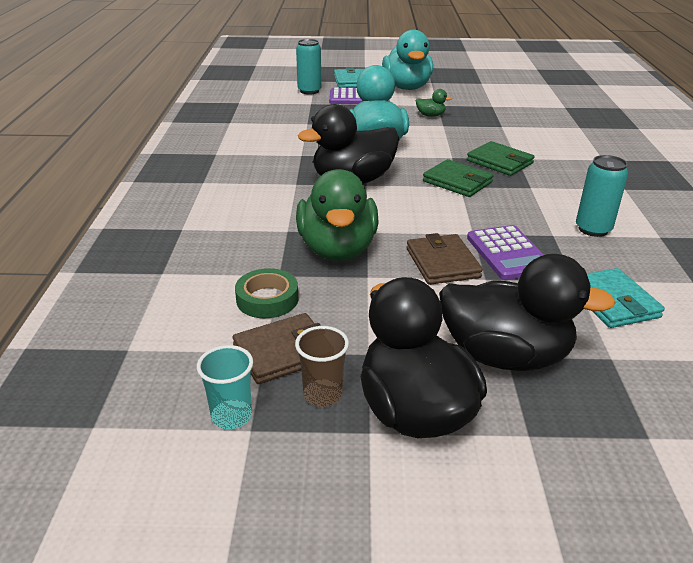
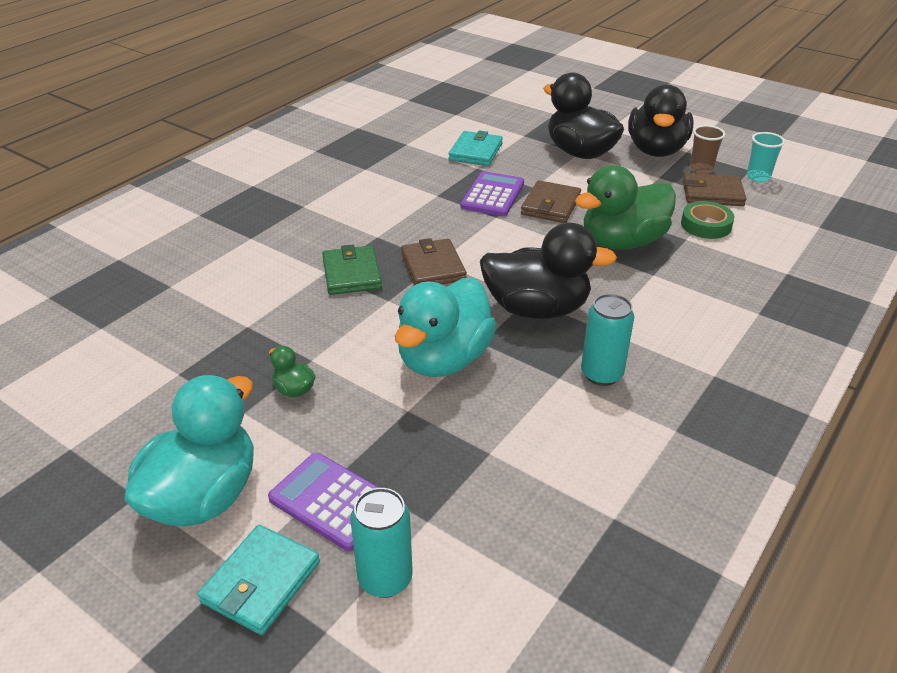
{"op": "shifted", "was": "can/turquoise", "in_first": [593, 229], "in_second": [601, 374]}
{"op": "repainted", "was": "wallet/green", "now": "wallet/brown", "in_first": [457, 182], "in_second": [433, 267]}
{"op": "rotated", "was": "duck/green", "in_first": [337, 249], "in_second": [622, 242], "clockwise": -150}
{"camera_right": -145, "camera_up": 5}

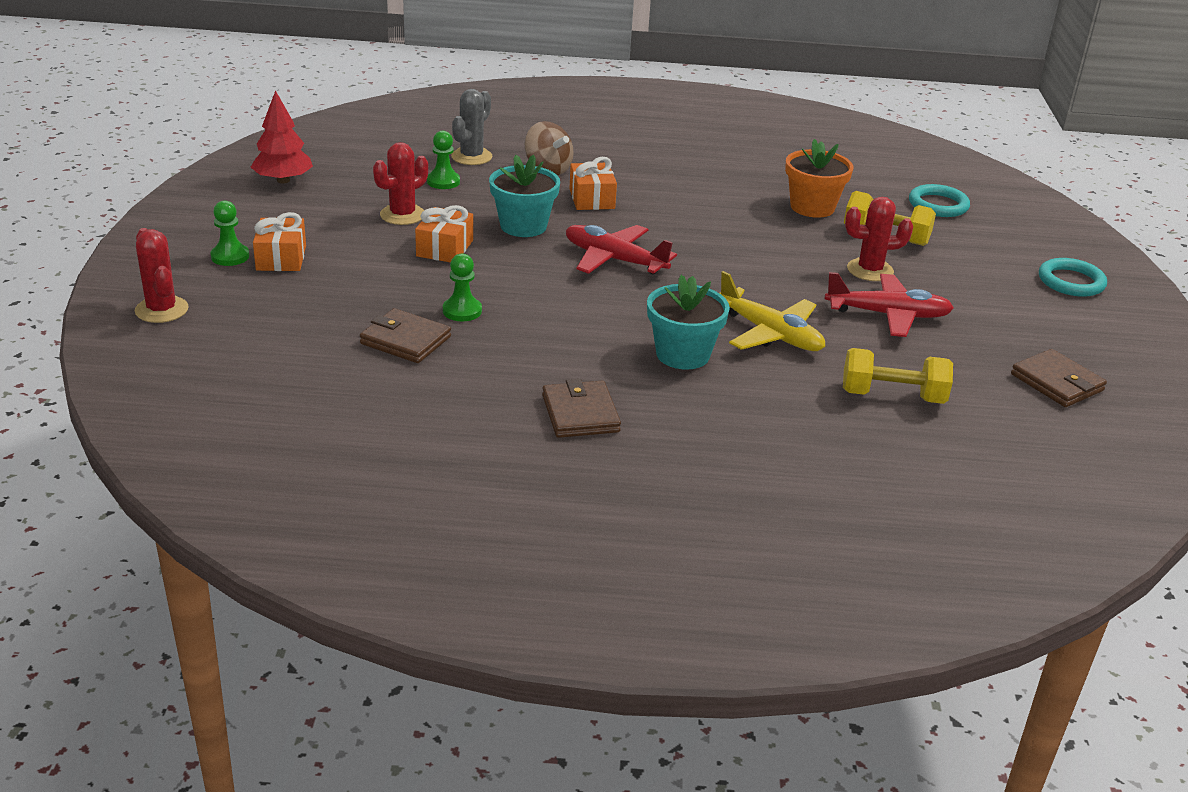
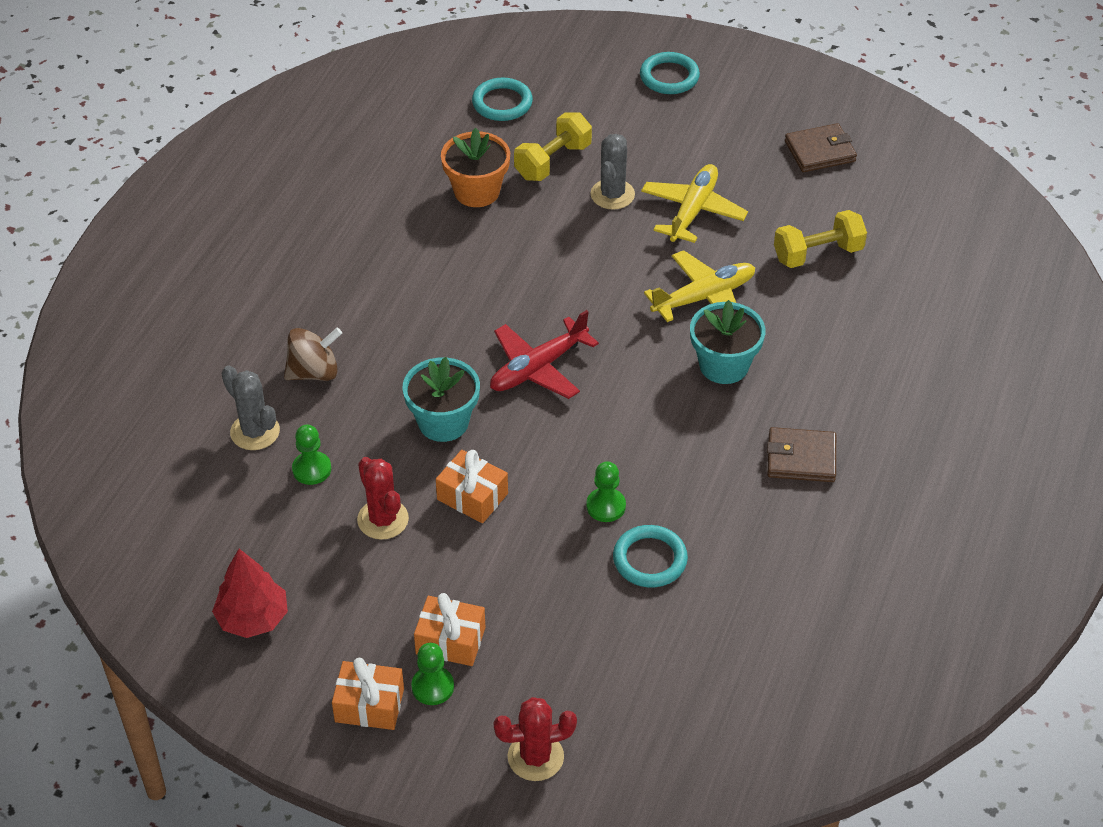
{"op": "shifted", "was": "gift/orange", "in_first": [592, 199], "in_second": [369, 705]}
{"op": "swapped", "was": "wallet/brown", "now": "ring/turquoise", "in_first": [405, 340], "in_second": [650, 559]}
{"op": "repainted", "was": "plane/red", "now": "plane/yellow", "in_first": [888, 315], "in_second": [693, 210]}
{"op": "repainted", "was": "cactus/red", "now": "cactus/grey", "in_first": [870, 270], "in_second": [612, 194]}
{"op": "rotated", "was": "dumbbell/yellow", "in_first": [892, 396], "in_second": [817, 254], "clockwise": 45}
{"camera_right": -70, "camera_up": 15}

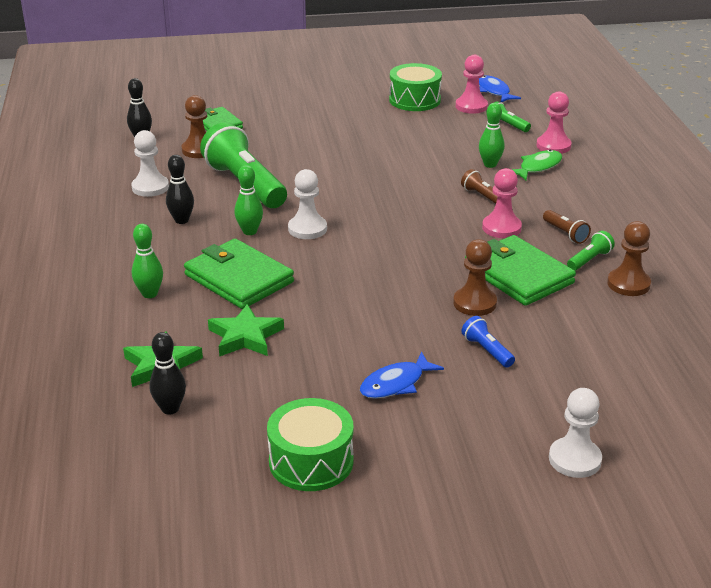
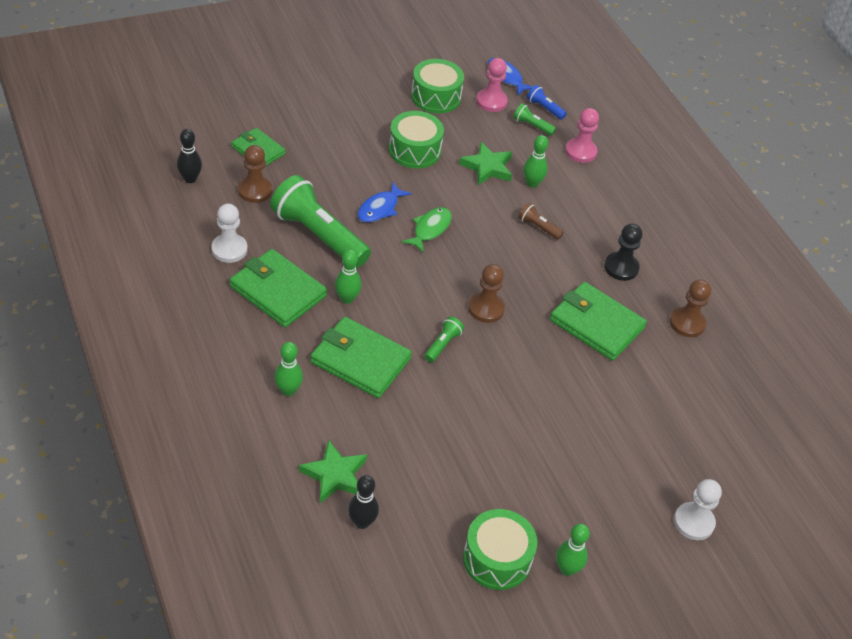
{"op": "gone", "was": "pawn/white", "in_first": [307, 229]}
{"op": "gone", "was": "pawn/pink", "in_first": [501, 228]}
{"op": "new", "now": "drum/green", "in_second": [414, 150]}
{"op": "new", "now": "bowling pin/green", "in_second": [567, 569]}
{"op": "shifted", "was": "star/green", "in_first": [245, 336], "in_second": [487, 167]}
{"op": "shifted", "was": "fish/blue", "in_first": [396, 384], "in_second": [380, 208]}
{"op": "shifted", "was": "pawn/brown", "in_first": [474, 303], "in_second": [486, 309]}
{"op": "shifted", "was": "flashlight/blue", "in_first": [487, 350], "in_second": [544, 108]}
{"op": "shifted", "was": "fish/green", "in_first": [538, 167], "in_second": [430, 229]}
{"op": "shifted", "was": "flashlight/green", "in_first": [589, 260], "in_second": [443, 344]}
{"op": "swapped", "was": "bowling pin/black", "now": "wallet/green", "in_first": [181, 220], "in_second": [278, 291]}
{"op": "swapped", "was": "flashlight/brown", "now": "pawn/black", "in_first": [565, 233], "in_second": [621, 267]}
{"camera_right": -20, "camera_up": 15}

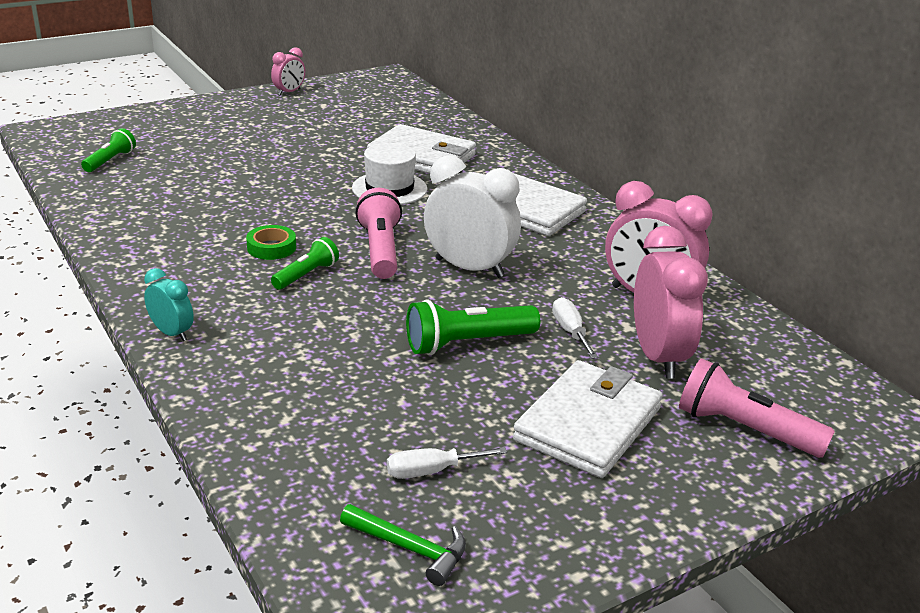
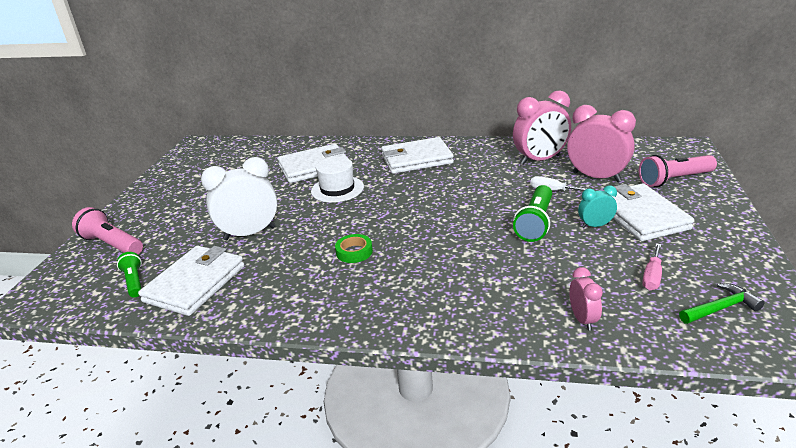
{"op": "gone", "was": "flashlight/green", "in_first": [306, 275]}
{"op": "new", "now": "wallet/white", "in_second": [195, 283]}
{"op": "shifted", "was": "clock/turquoise", "in_first": [172, 333], "in_second": [595, 226]}
{"op": "shifted", "was": "clock/pink", "in_first": [289, 92], "in_second": [582, 319]}
{"op": "shifted", "was": "flashlight/pink", "in_first": [380, 250], "in_second": [112, 244]}
{"op": "shifted", "was": "clock/white", "in_first": [469, 268], "in_second": [249, 233]}
{"op": "repainted", "was": "screwdriver/white", "now": "screwdriver/pink", "in_first": [431, 471], "in_second": [652, 276]}
{"camera_right": -45, "camera_up": 0}

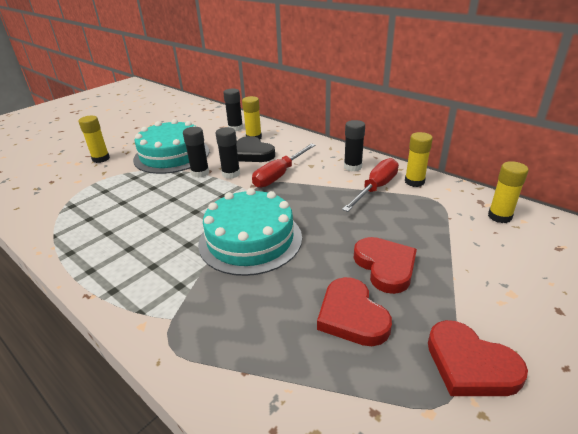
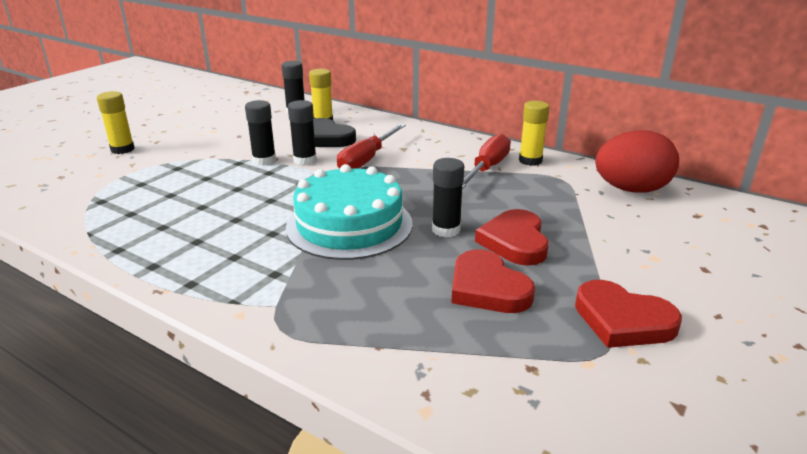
{"op": "gone", "was": "cake/turquoise", "in_first": [171, 155]}
{"op": "shifted", "was": "glue stick/black", "in_first": [352, 167], "in_second": [446, 230]}
{"op": "swapped", "was": "glue stick/yellow", "now": "egg/red", "in_first": [499, 216], "in_second": [631, 190]}
{"op": "rotated", "was": "heart/red", "in_first": [385, 266], "in_second": [514, 242], "clockwise": -150}
{"camera_right": -10, "camera_up": -5}

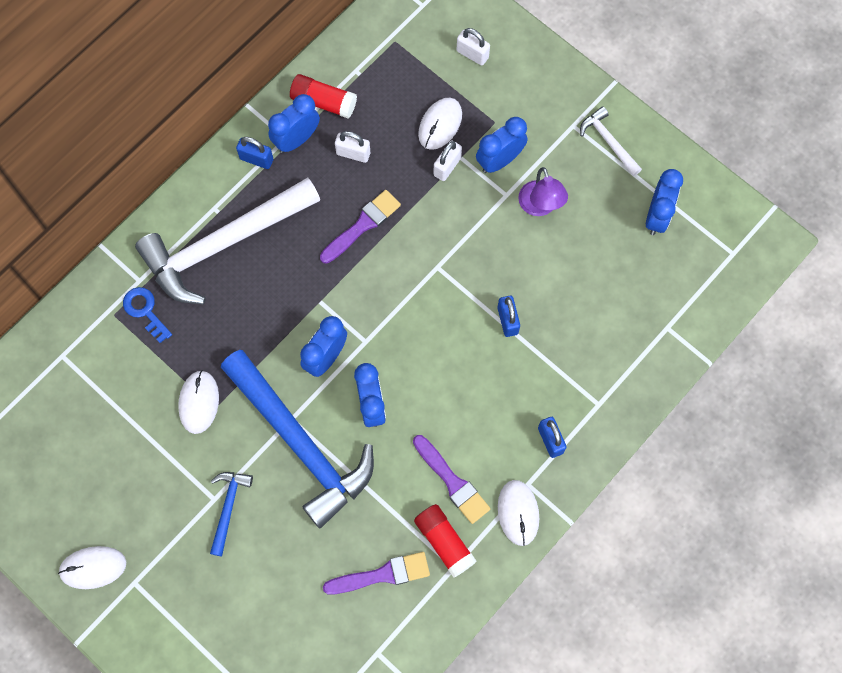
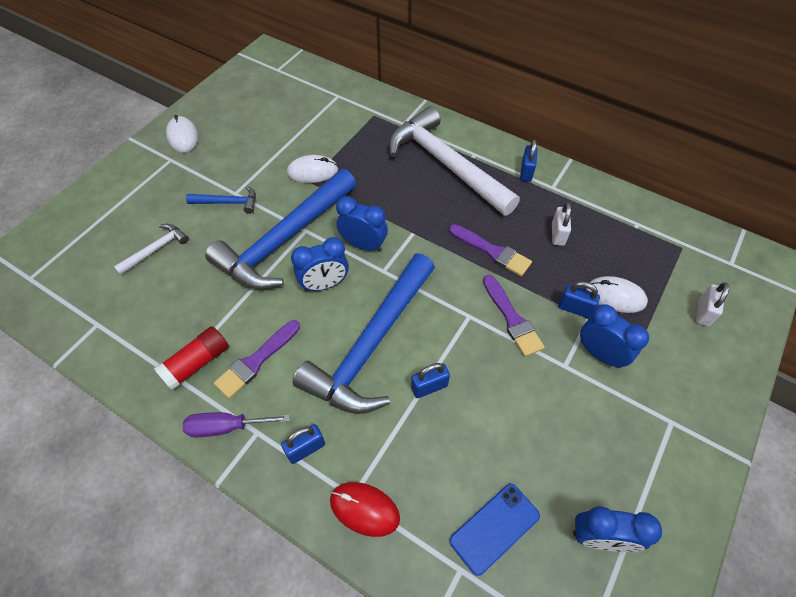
{"op": "gone", "was": "key/blue", "in_first": [145, 311]}
{"op": "gone", "was": "clock/blue", "in_first": [296, 139]}
{"op": "gone", "was": "glue stick/red", "in_first": [323, 102]}
{"op": "gone", "was": "lamp/purple", "in_first": [540, 206]}
{"op": "new", "now": "hammer/blue", "in_second": [372, 344]}
{"op": "new", "now": "mouse/red", "in_second": [364, 509]}
{"op": "new", "now": "phone/blue", "in_second": [494, 528]}
{"op": "shifted", "was": "brush/purple", "in_first": [382, 574], "in_second": [512, 319]}
{"op": "shifted", "was": "hammer/white", "in_first": [608, 141], "in_second": [156, 249]}
{"op": "swapped", "was": "mouse/white", "now": "screwdriver/purple", "in_first": [518, 513], "in_second": [226, 427]}
{"op": "repainted", "was": "padlock/white", "now": "padlock/blue", "in_first": [447, 166], "in_second": [574, 308]}
{"camera_right": 80, "camera_up": -15}

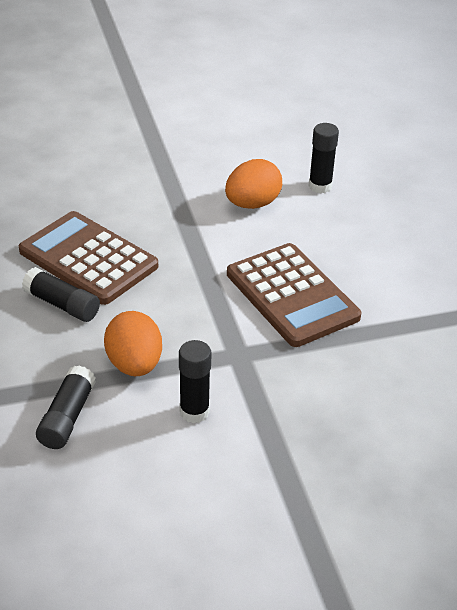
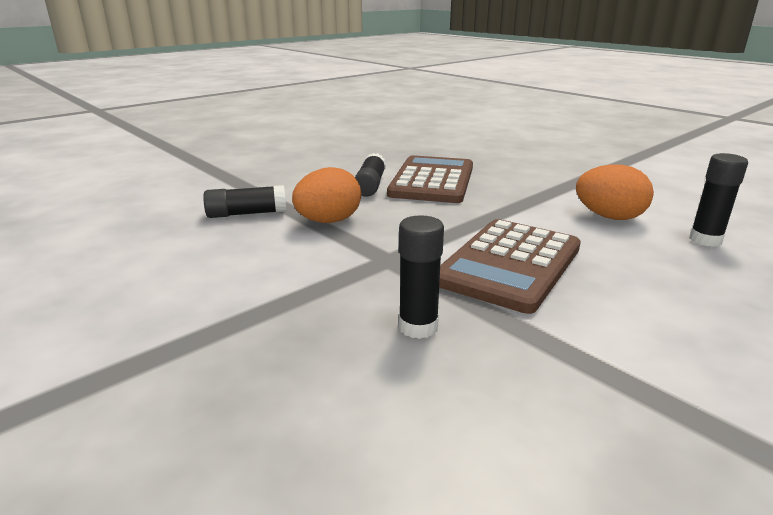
{"op": "shifted", "was": "glue stick/black", "in_first": [194, 412], "in_second": [418, 327]}
{"camera_right": 65, "camera_up": -15}

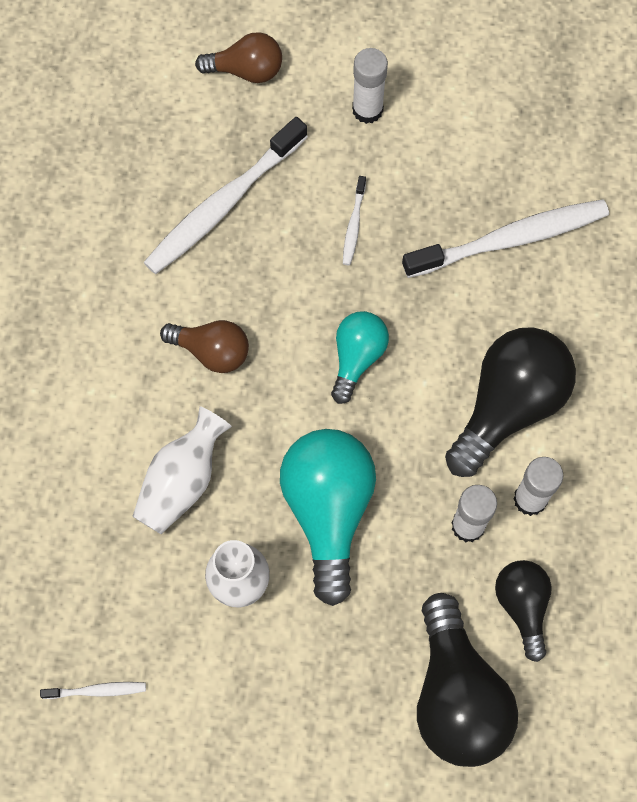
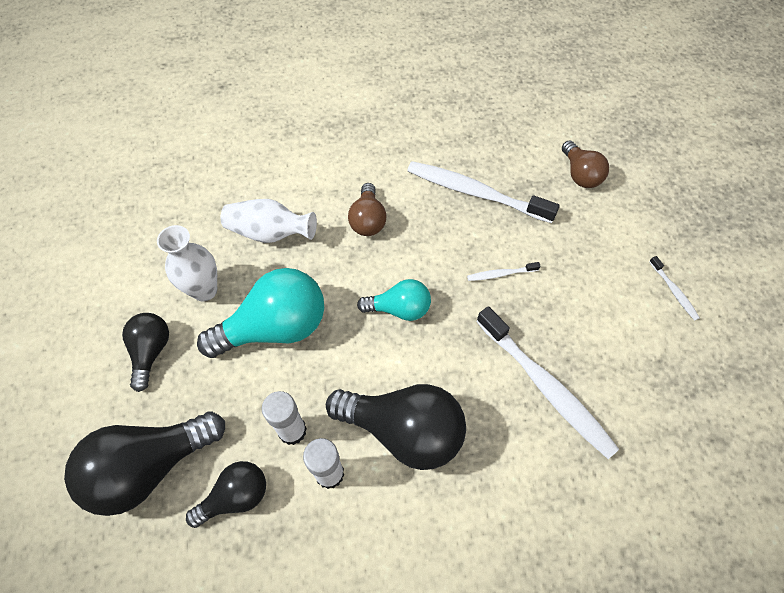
{"op": "gone", "was": "glue stick/white", "in_first": [367, 109]}
{"op": "new", "now": "light bulb/black", "in_second": [151, 352]}
{"op": "shifted", "was": "toothbrush/white", "in_first": [97, 690], "in_second": [674, 291]}
{"camera_right": 70, "camera_up": -10}

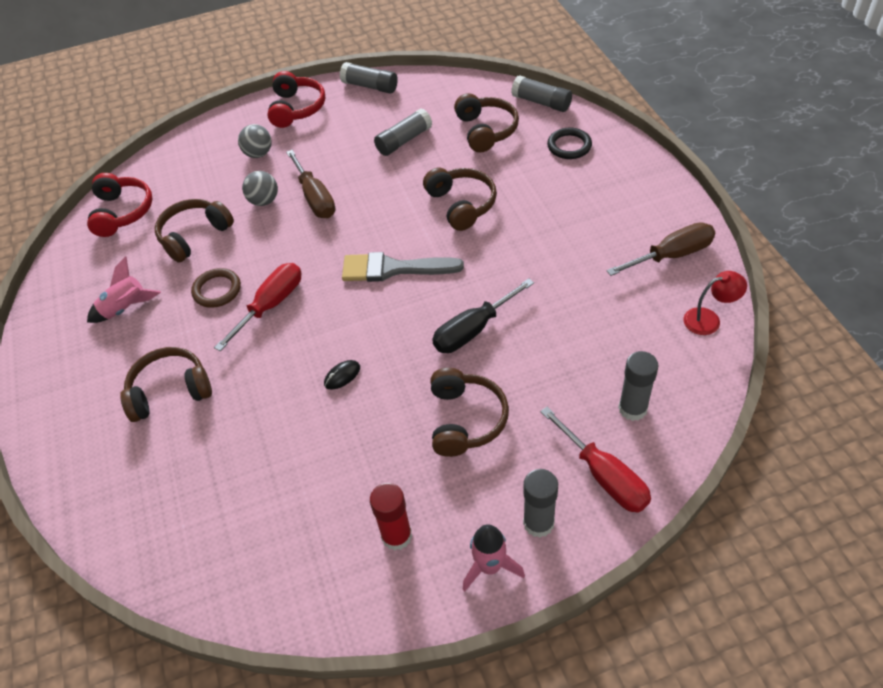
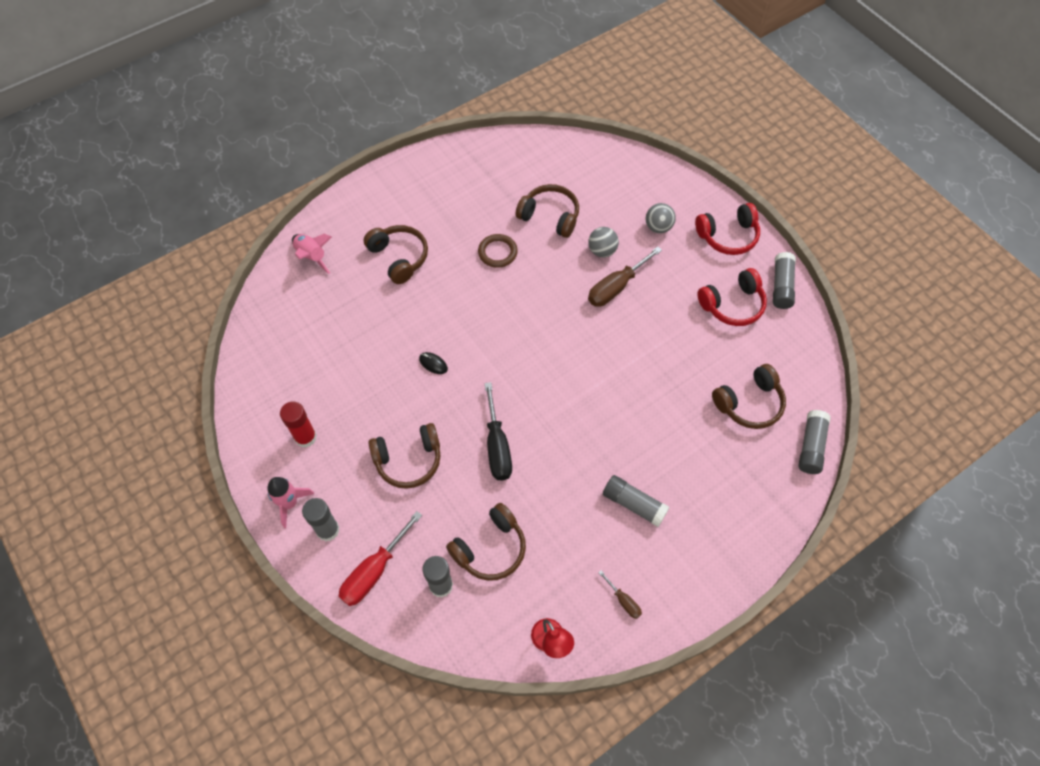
{"op": "gone", "was": "screwdriver/red", "in_first": [271, 305]}
{"op": "gone", "was": "brush/grey", "in_first": [393, 269]}
{"op": "gone", "was": "ring/black", "in_first": [569, 146]}
{"op": "shifted", "was": "headphones/red", "in_first": [122, 212], "in_second": [732, 305]}
{"op": "shifted", "was": "rocket/pink", "in_first": [126, 308], "in_second": [312, 256]}
{"op": "shifted", "was": "glue stick/grey", "in_first": [404, 141], "in_second": [634, 504]}
{"op": "shifted", "was": "headphones/brown", "in_first": [461, 205], "in_second": [490, 548]}
{"op": "rotated", "was": "screwdriver/black", "in_first": [473, 330], "in_second": [497, 446], "clockwise": -135}
{"op": "scaled", "was": "screwdriver/brown", "in_first": [672, 255], "in_second": [623, 601], "ratio": 0.51}
{"camera_right": 70, "camera_up": 10}

